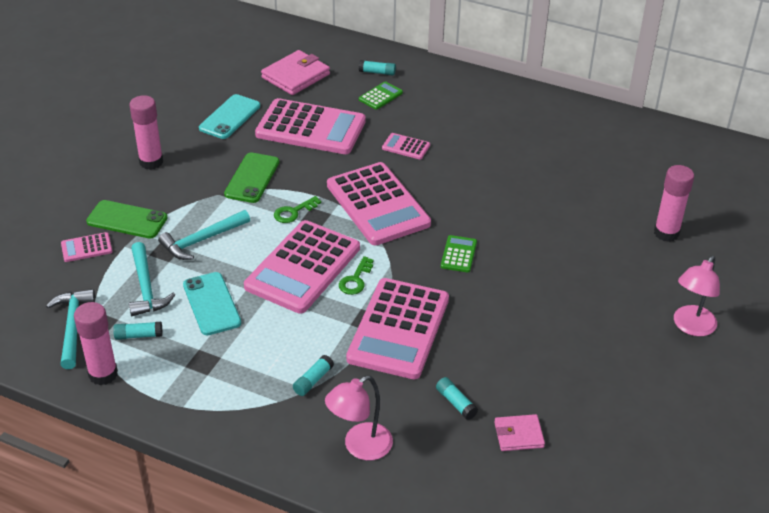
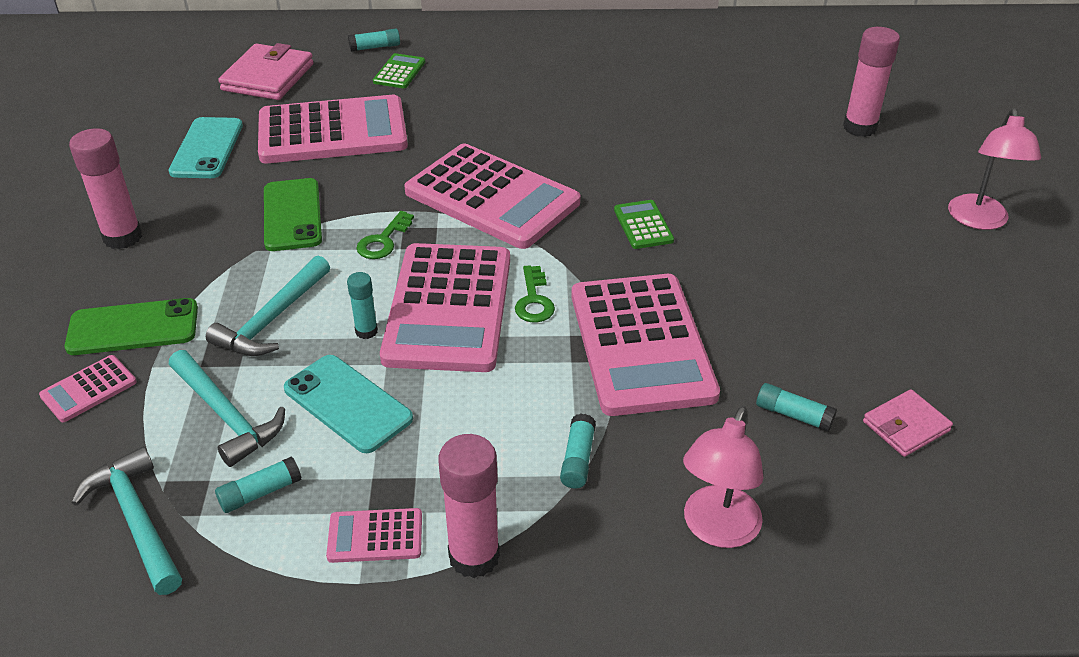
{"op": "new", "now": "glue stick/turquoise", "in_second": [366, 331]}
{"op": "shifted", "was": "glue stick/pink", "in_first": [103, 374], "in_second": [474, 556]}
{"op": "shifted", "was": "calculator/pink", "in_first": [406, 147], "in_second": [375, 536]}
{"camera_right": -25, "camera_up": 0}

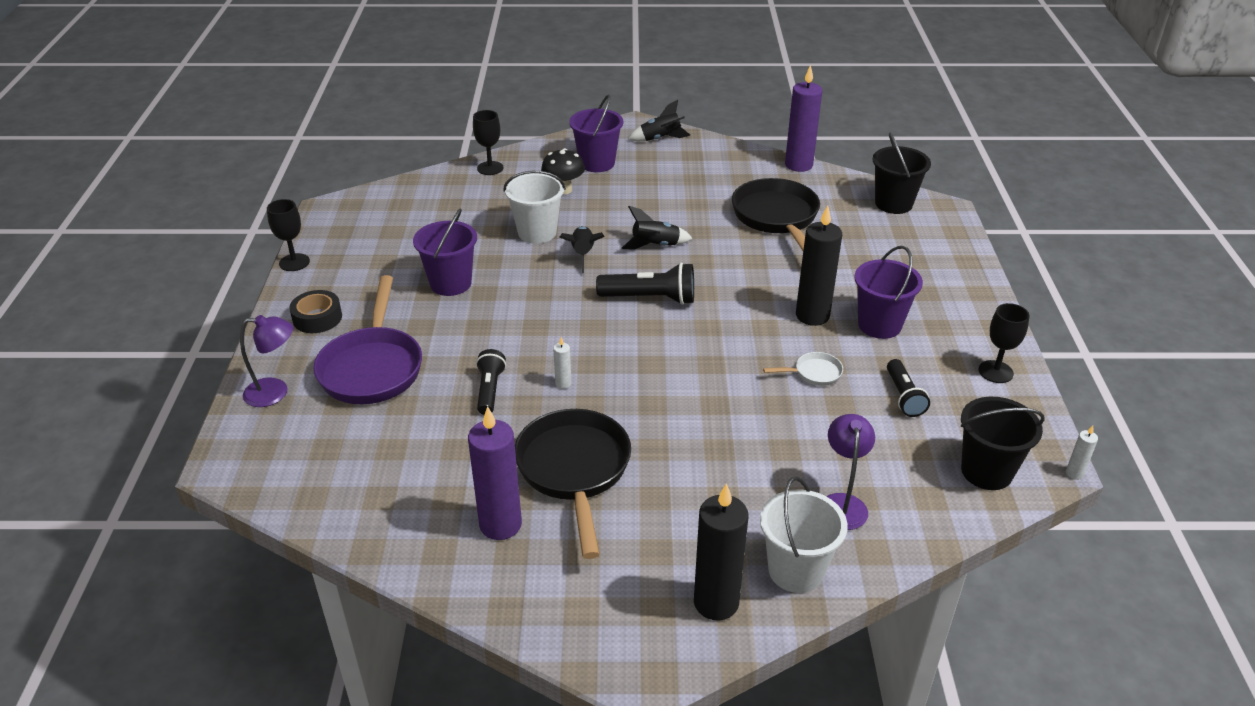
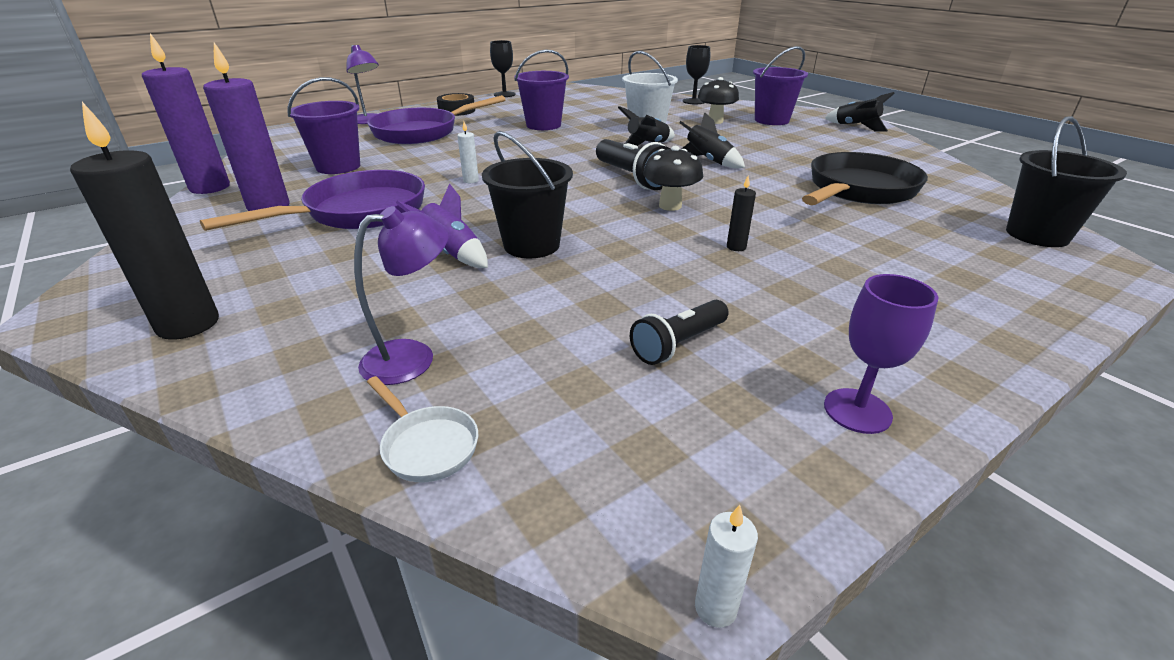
{"op": "gone", "was": "flashlight/black", "in_first": [490, 390]}
{"op": "gone", "was": "bucket/white", "in_first": [796, 570]}
{"op": "new", "now": "rocket/purple", "in_second": [452, 253]}
{"op": "new", "now": "mushroom/black", "in_second": [670, 206]}
{"op": "shifted", "was": "pan/white", "in_first": [814, 373], "in_second": [427, 445]}
{"op": "shifted", "was": "candle/purple", "in_first": [798, 165], "in_second": [210, 187]}
{"op": "shifted", "was": "bucket/purple", "in_first": [879, 325], "in_second": [338, 167]}
{"op": "shifted", "was": "bucket/black", "in_first": [986, 471], "in_second": [531, 245]}
{"op": "repainted", "was": "pan/black", "now": "pan/purple", "in_first": [574, 471], "in_second": [358, 212]}
{"op": "repainted", "was": "goblet/black", "now": "goblet/purple", "in_first": [995, 372], "in_second": [857, 411]}
{"op": "scaled", "was": "candle/black", "in_first": [812, 316], "in_second": [736, 247], "ratio": 0.44}
{"camera_right": 55, "camera_up": -5}

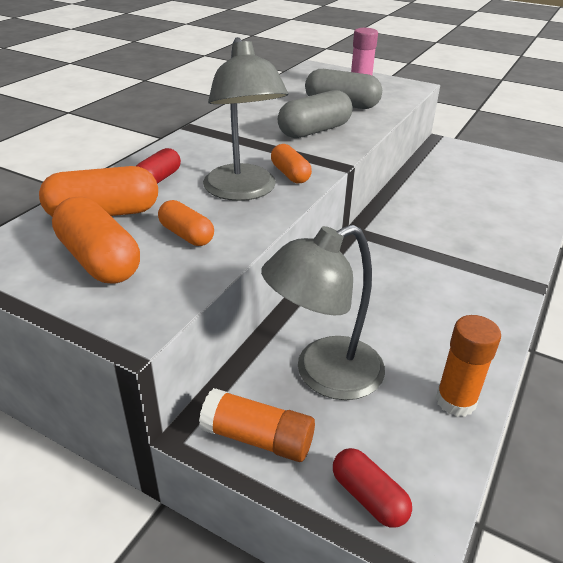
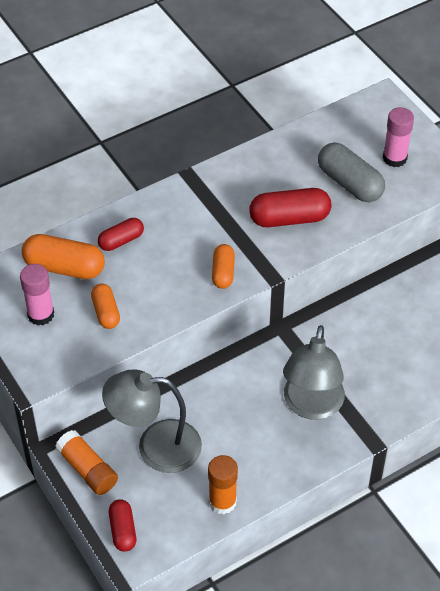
{"op": "shifted", "was": "lamp/grey", "in_first": [243, 191], "in_second": [311, 406]}
{"op": "swapped", "was": "capsule/orange", "now": "glue stick/pink", "in_first": [99, 260], "in_second": [41, 314]}
{"op": "repainted", "was": "capsule/grey", "now": "capsule/red", "in_first": [314, 131], "in_second": [289, 218]}
{"camera_right": 30, "camera_up": 15}

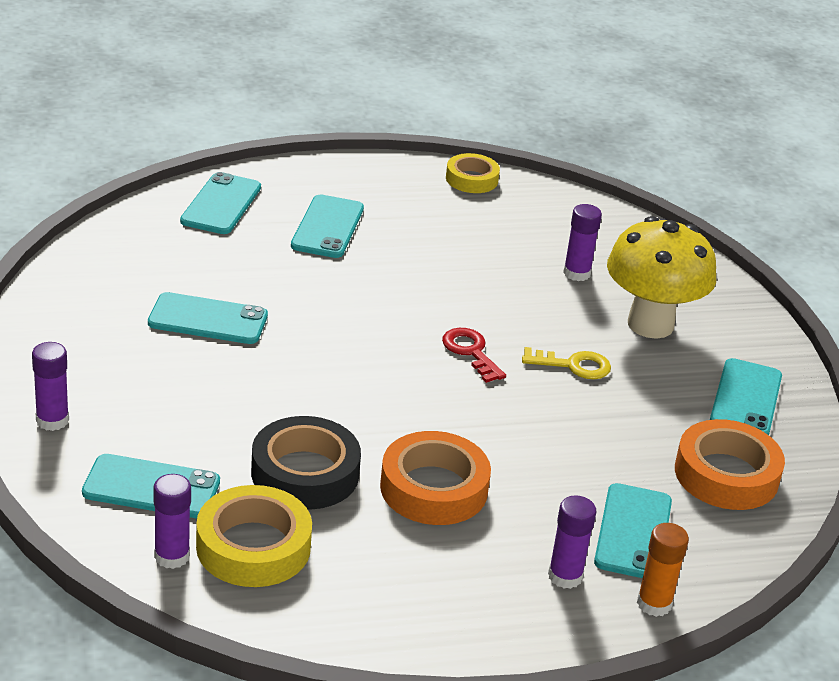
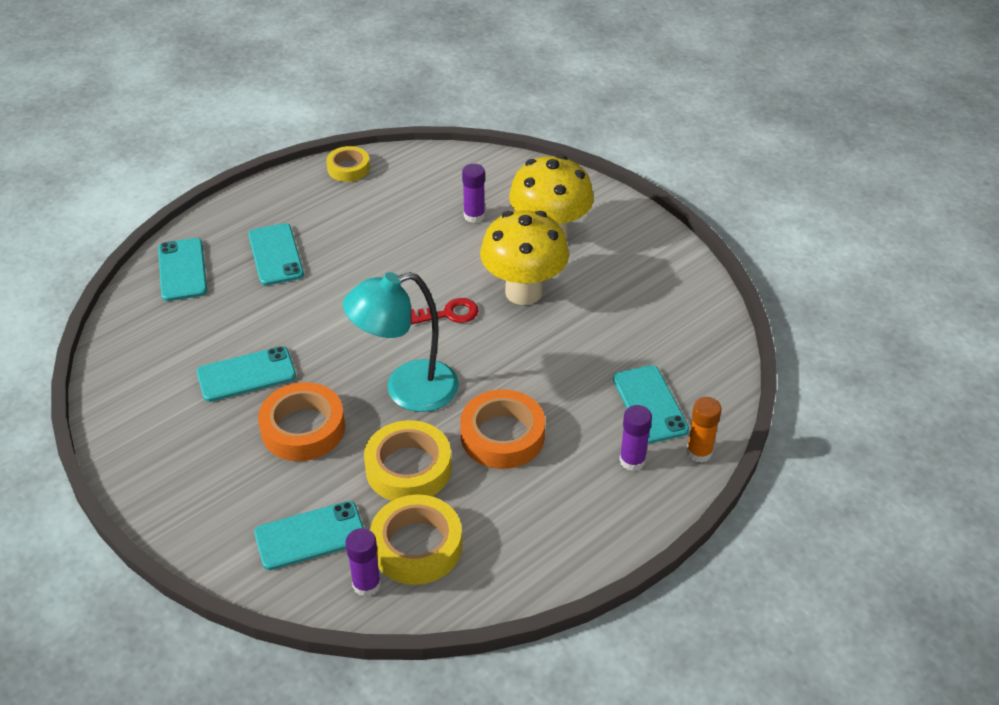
{"op": "gone", "was": "glue stick/purple", "in_first": [52, 420]}
{"op": "gone", "was": "phone/turquoise", "in_first": [746, 399]}
{"op": "new", "now": "lamp/turquoise", "in_second": [407, 390]}
{"op": "shifted", "was": "tape/orange", "in_first": [726, 475], "in_second": [303, 428]}
{"op": "swapped", "was": "key/yellow", "now": "mushroom/yellow", "in_first": [573, 365], "in_second": [523, 292]}
{"op": "repainted", "was": "tape/black", "now": "tape/yellow", "in_first": [305, 473], "in_second": [408, 468]}
{"op": "rotated", "was": "key/red", "in_first": [471, 352], "in_second": [449, 313], "clockwise": 135}
{"camera_right": -25, "camera_up": 10}

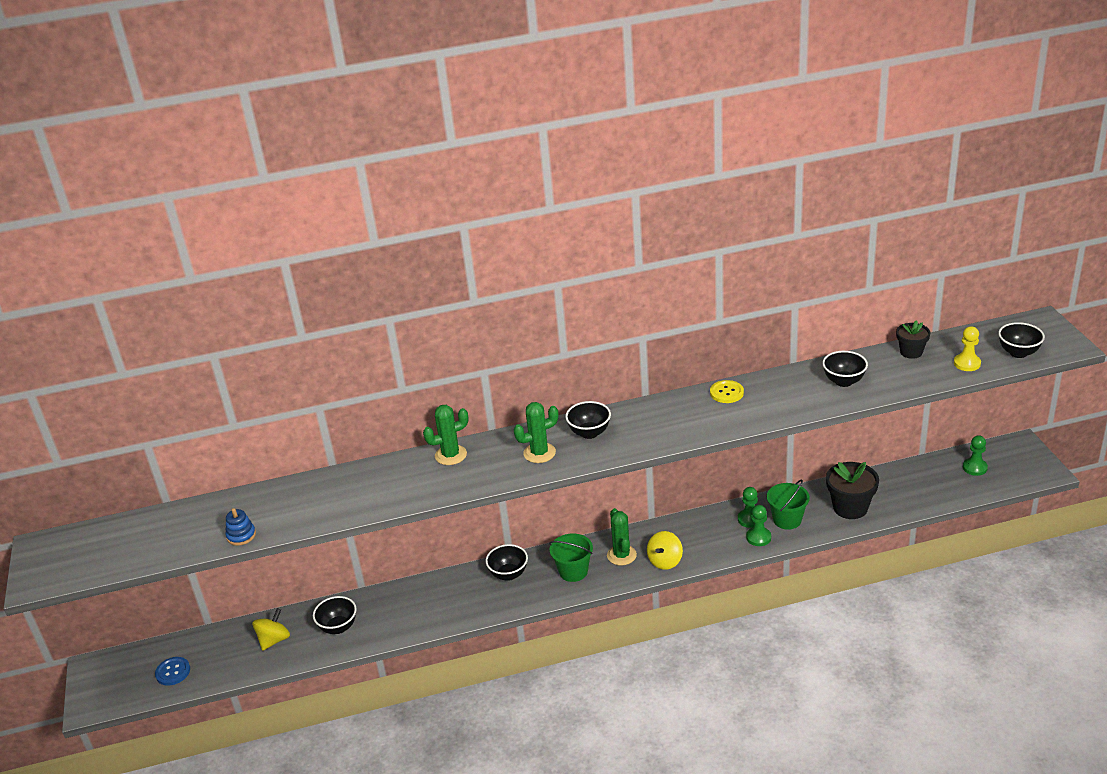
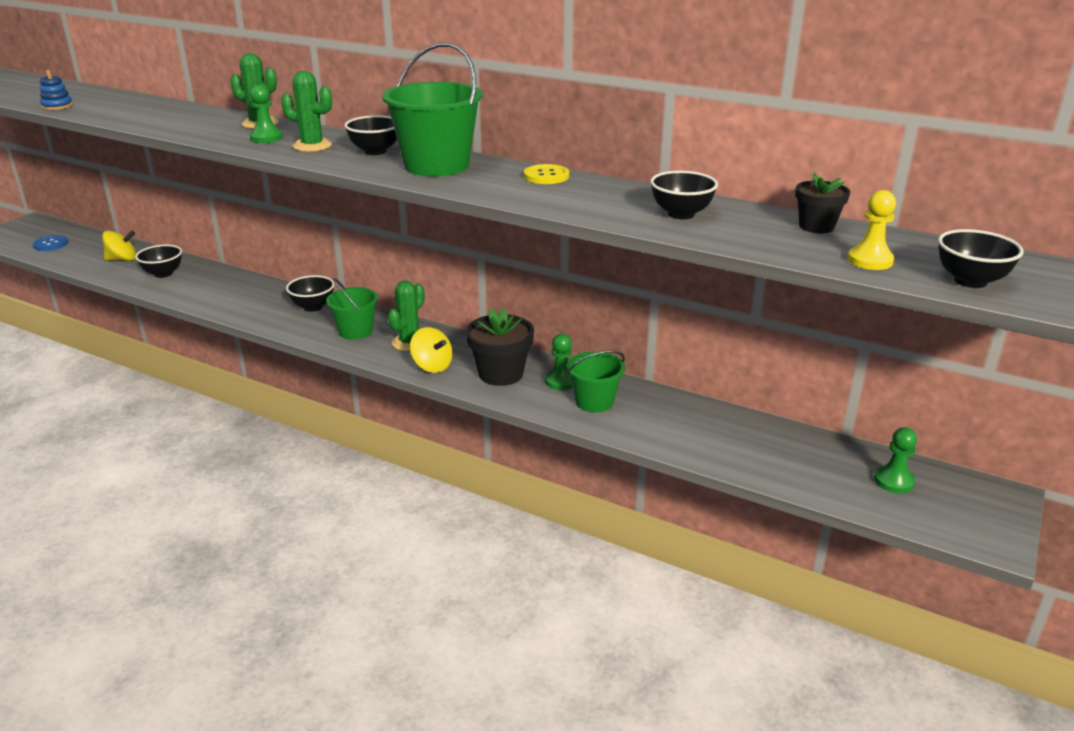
{"op": "new", "now": "bucket/green", "in_second": [436, 165]}
{"op": "shifted", "was": "pawn/green", "in_first": [758, 537], "in_second": [266, 138]}
{"op": "shifted", "was": "flower pot/black", "in_first": [850, 507], "in_second": [501, 374]}
{"op": "rotated", "was": "spinning top/yellow", "in_first": [665, 561], "in_second": [432, 366], "clockwise": -120}
{"camera_right": 40, "camera_up": -5}

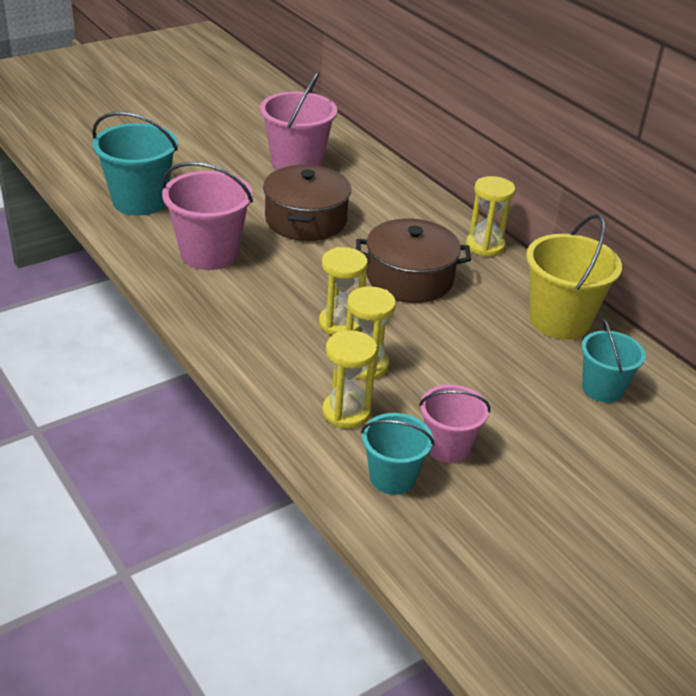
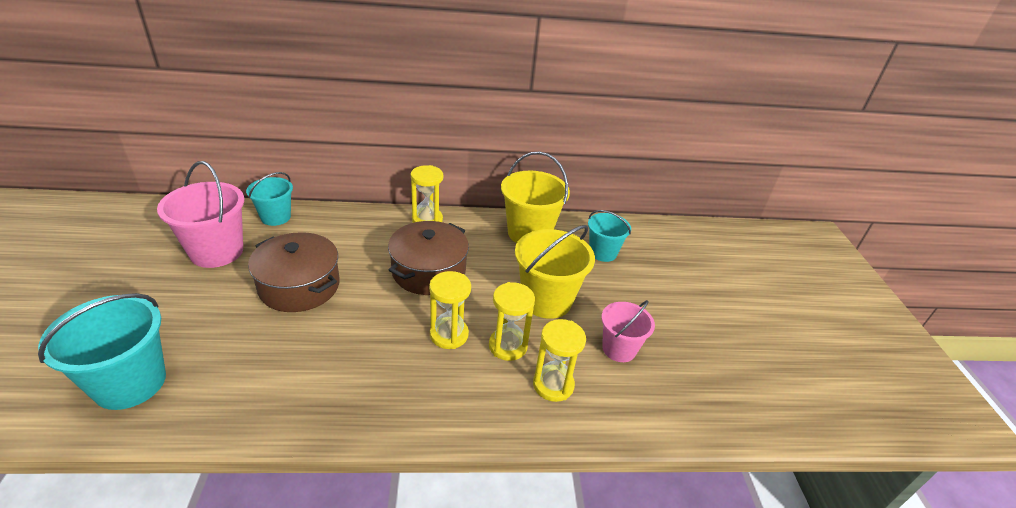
{"op": "gone", "was": "bucket/pink", "in_first": [209, 253]}
{"op": "new", "now": "bucket/yellow", "in_second": [546, 300]}
{"op": "shifted", "was": "bucket/turquoise", "in_first": [392, 477], "in_second": [276, 217]}
{"camera_right": -60, "camera_up": 0}

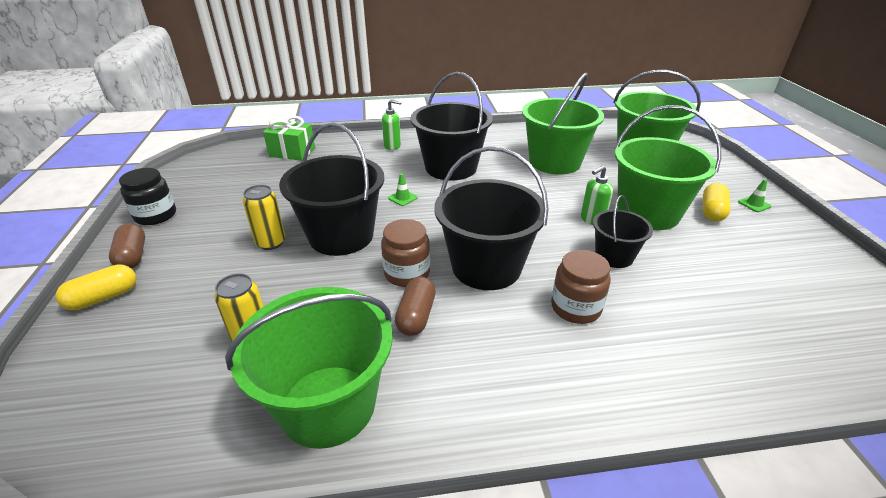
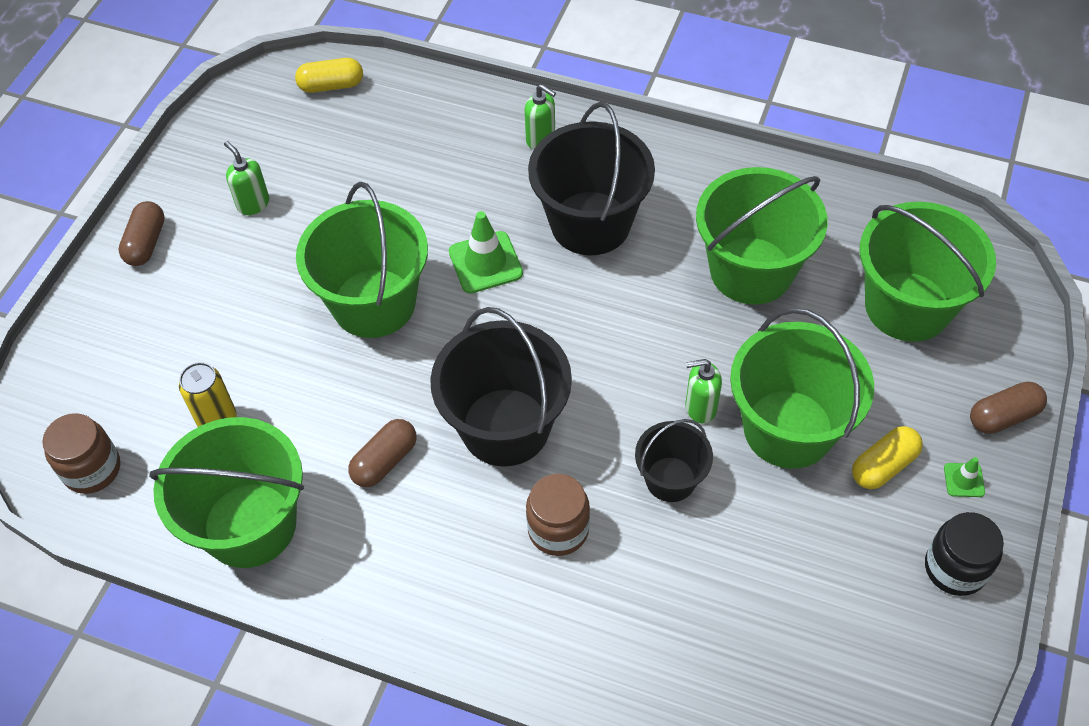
{"op": "gone", "was": "can/yellow", "in_first": [271, 243]}
{"op": "gone", "was": "gift/green", "in_first": [292, 152]}
{"op": "new", "now": "soap dispenser/green", "in_second": [253, 204]}
{"op": "new", "now": "capsule/brown", "in_second": [1003, 416]}
{"op": "shifted", "was": "capsule/yellow", "in_first": [103, 298], "in_second": [331, 86]}
{"op": "shifted", "was": "jar/black", "in_first": [156, 215], "in_second": [955, 568]}
{"op": "shifted", "was": "jar/brown", "in_first": [407, 273], "in_second": [92, 469]}
{"op": "repainted", "was": "bucket/black", "now": "bucket/green", "in_first": [341, 236], "in_second": [374, 303]}
{"op": "scaled", "was": "traffic cone/green", "in_first": [402, 198], "in_second": [485, 262], "ratio": 1.93}
{"camera_right": 30, "camera_up": 20}

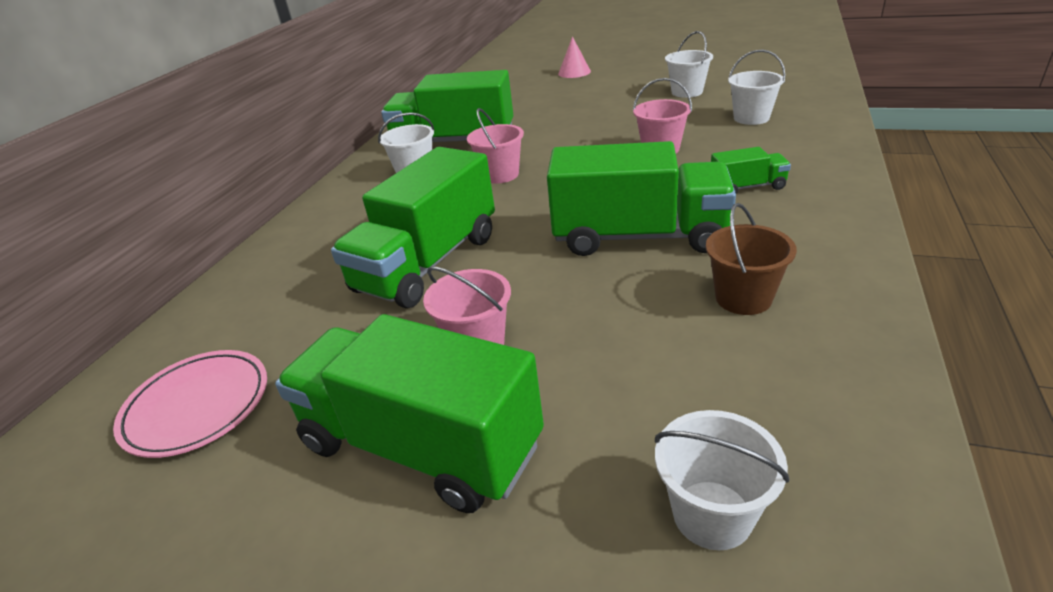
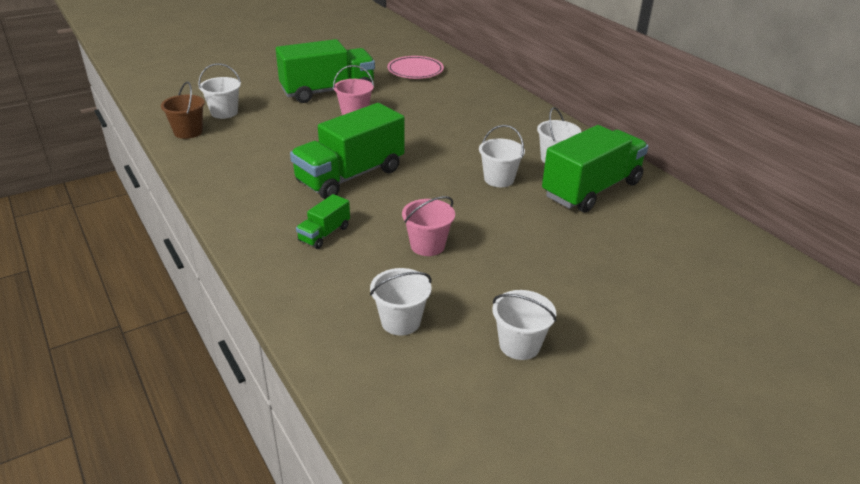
{"op": "gone", "was": "truck/green", "in_first": [428, 263]}
{"op": "gone", "was": "cone/pink", "in_first": [574, 72]}
{"op": "shifted", "was": "bucket/brown", "in_first": [743, 298], "in_second": [188, 132]}
{"op": "repainted", "was": "bucket/pink", "now": "bucket/white", "in_first": [500, 175], "in_second": [499, 179]}
{"camera_right": 125, "camera_up": 0}

